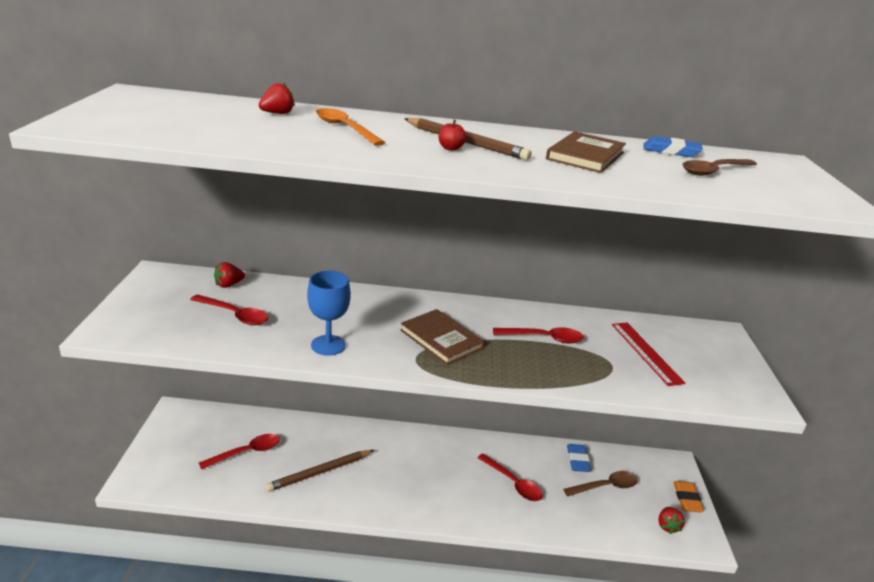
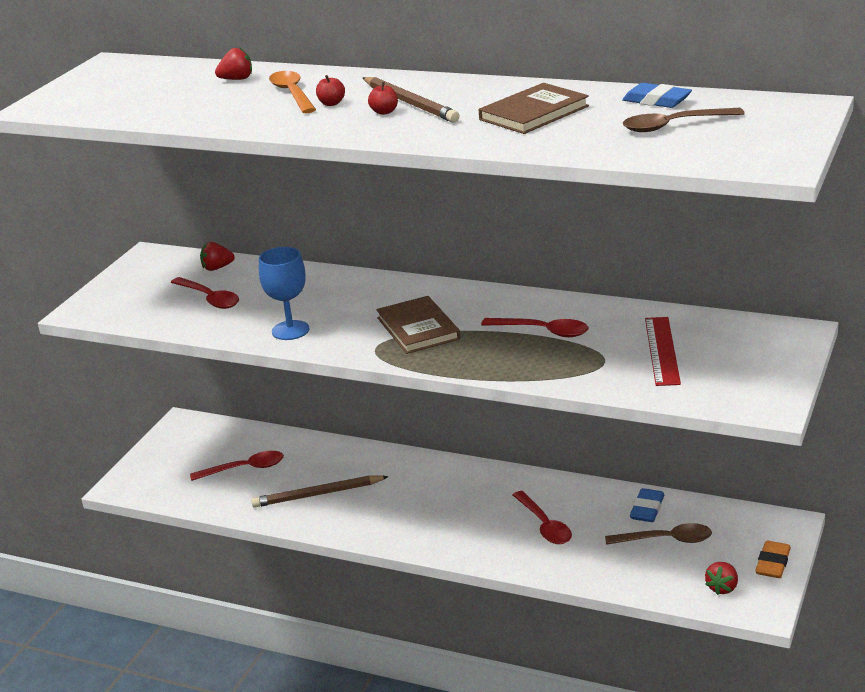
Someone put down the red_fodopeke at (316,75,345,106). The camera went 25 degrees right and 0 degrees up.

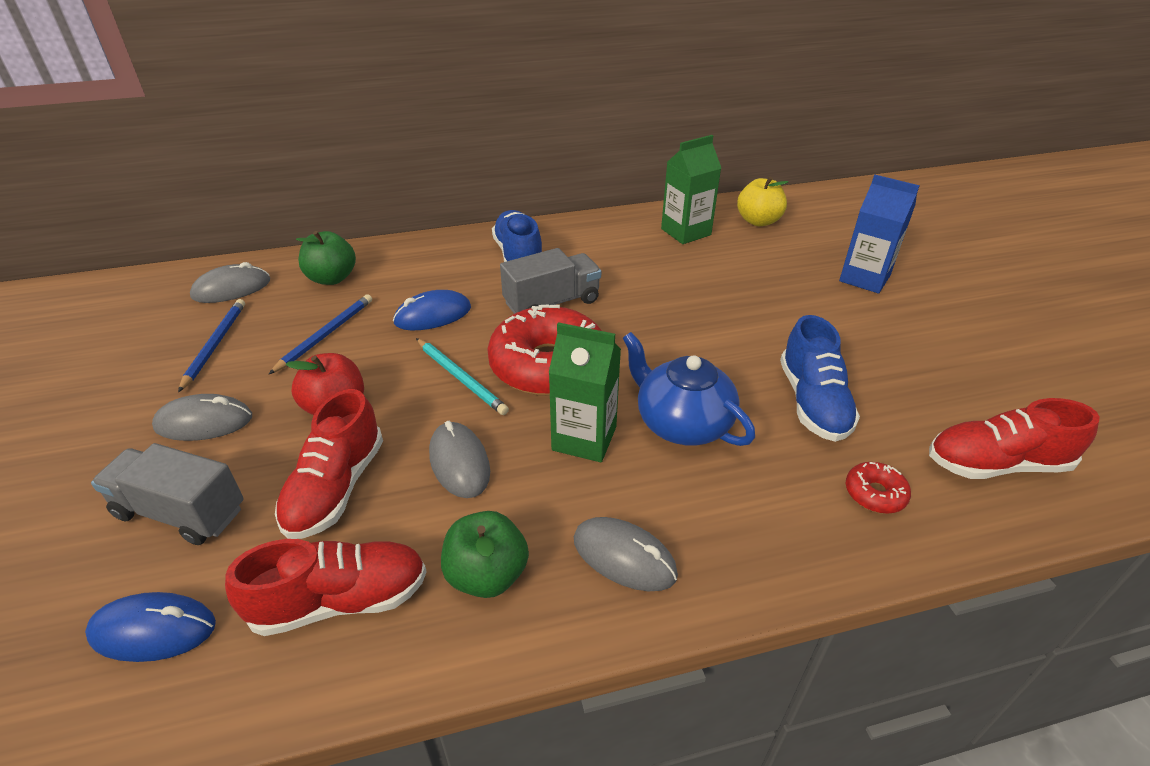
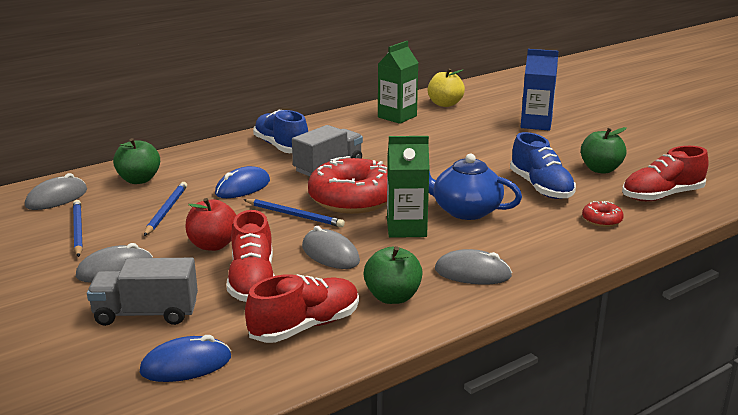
Someone put down the green_fodopeke at (581,127,627,174). Someone repainted the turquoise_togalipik at (416,338,509,415), which became the blue_togalipik at (244,199,345,227). The camera went 20 degrees left and 15 degrees down.

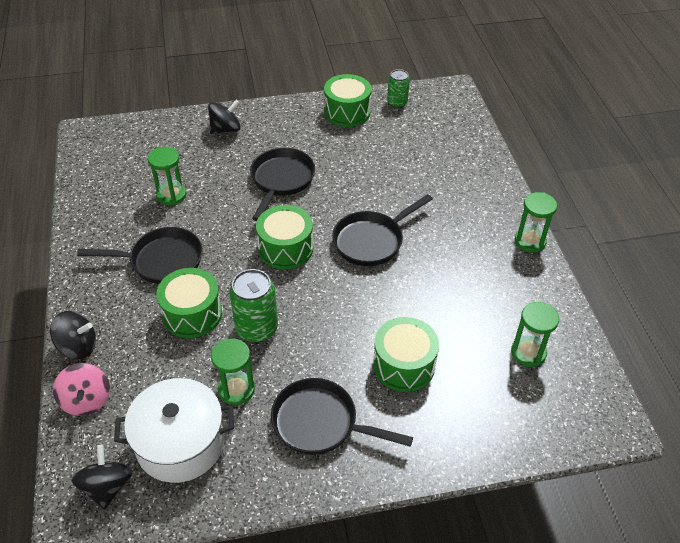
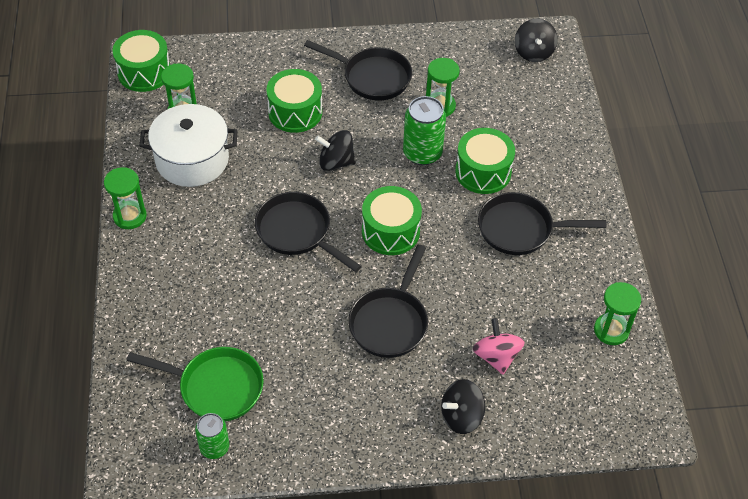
Someone put down the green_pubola at (126,347,264,421). Someone carried the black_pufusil from (50,311,96,359) to (315,130,356,171). Someone carried the pink_pufusil from (53,363,110,416) to (473,318,525,375). Someone carried the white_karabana from (114,378,234,483) to (139,104,238,187). Someone carried the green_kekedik from (148,147,186,205) to (594,282,641,345). Someone carried the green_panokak from (324,74,371,127) to (113,30,170,92). Someone rotated the black_pubola at (332,194,433,266) by 105 degrees counterclockwise. The camera went 175 degrees left and 5 degrees up.

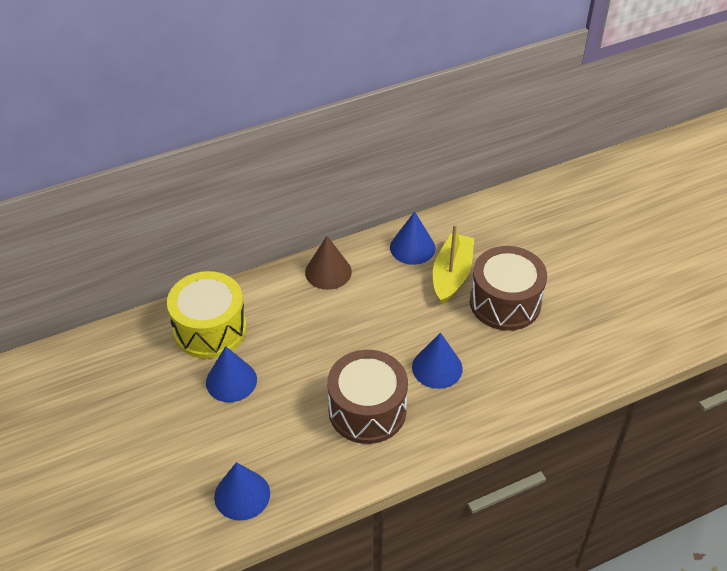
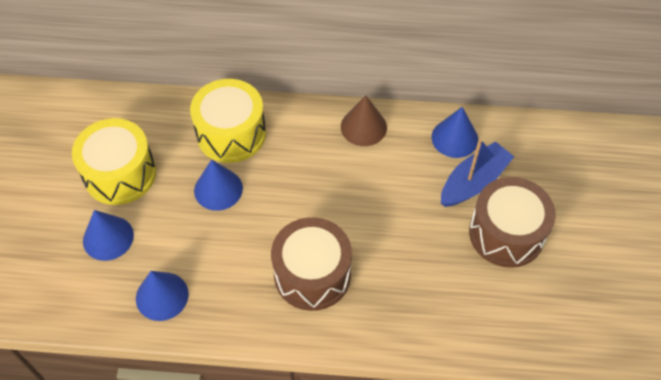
Someone put down the yellow_panokak at (72,118,156,205). Someone carried the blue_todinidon from (412,333,463,389) to (83,210,134,261). Someone repainted the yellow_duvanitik at (433,224,474,304), which became the blue_duvanitik at (441,139,514,207). The camera went 30 degrees right and 10 degrees up.

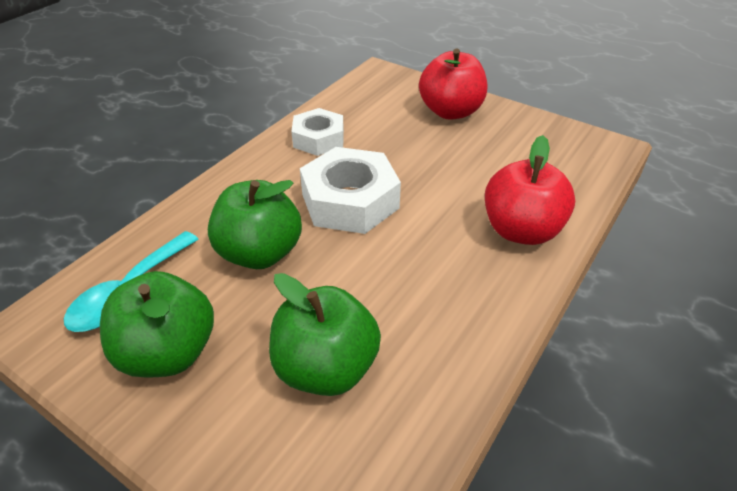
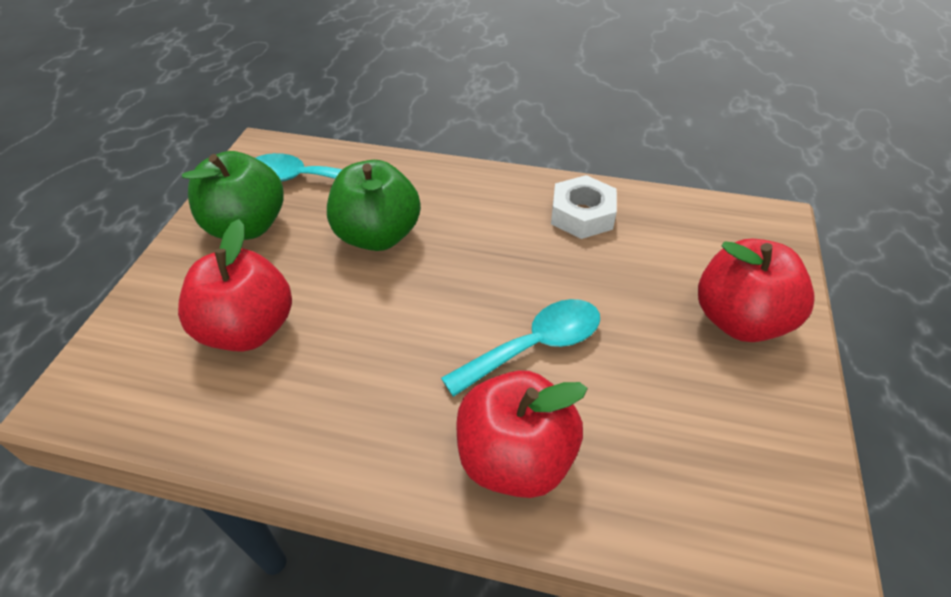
Someone took away the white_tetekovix at (300,147,401,234). Someone put down the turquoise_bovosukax at (441,299,600,397). Someone repainted the green_fodopeke at (269,273,381,396), which became the red_fodopeke at (178,219,292,352). The camera went 70 degrees right and 5 degrees up.

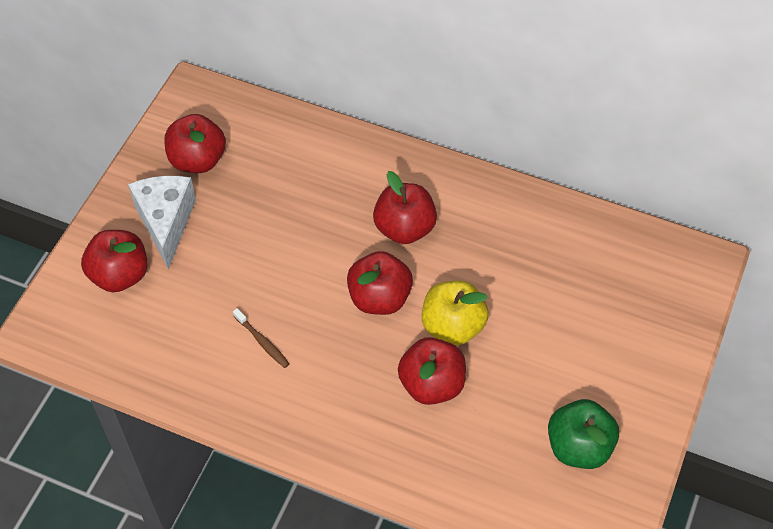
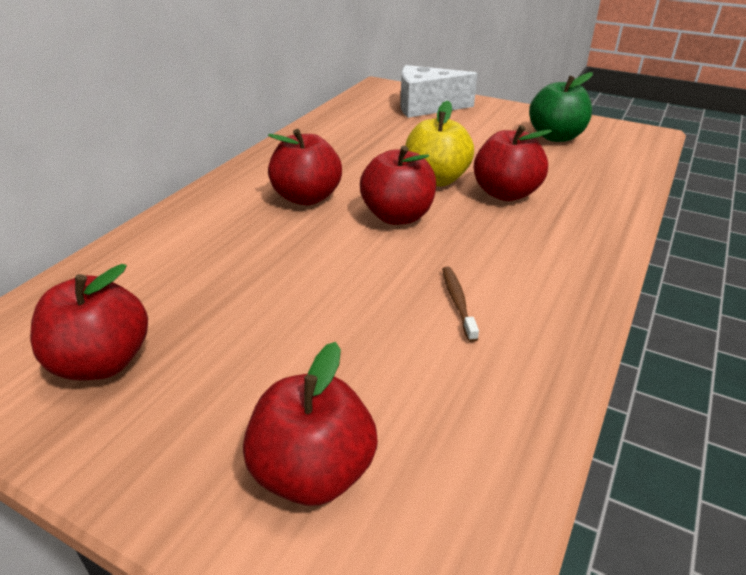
Someone carried the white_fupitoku from (128,176,196,270) to (401,65,477,118). Someone rotated the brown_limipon at (233,308,290,368) by 60 degrees counterclockwise. The camera went 85 degrees left and 20 degrees down.

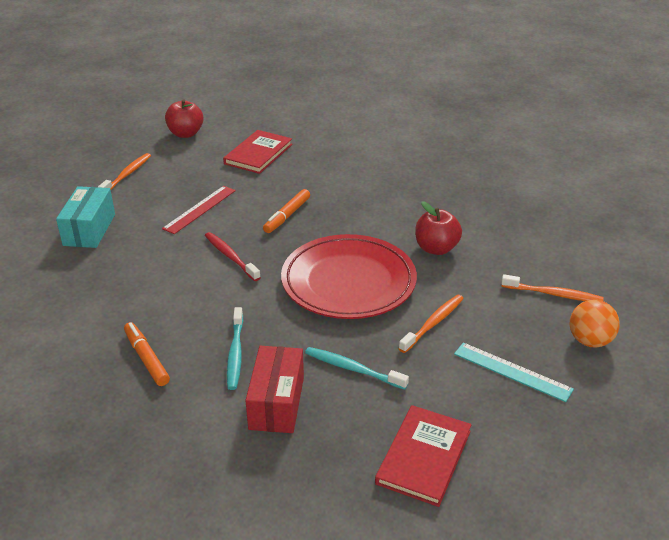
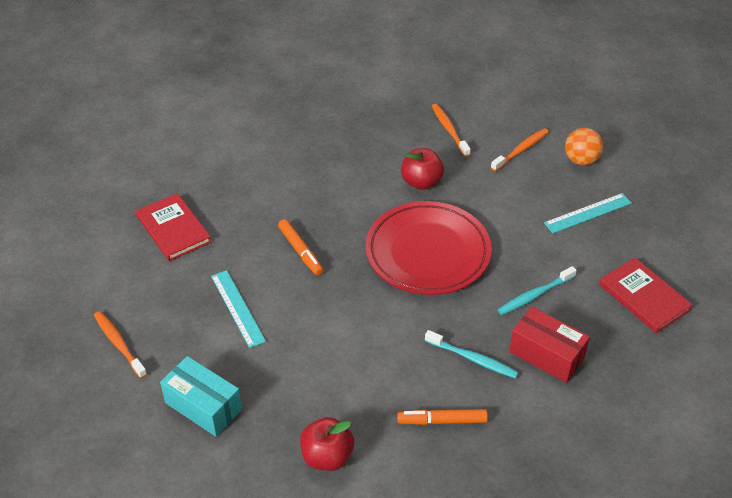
Someone took away the red_limipon at (205,232,261,281). Someone carried the red_fodopeke from (165,99,204,138) to (300,417,354,471). Someone carried the orange_limipon from (398,295,464,353) to (432,104,471,157). Someone repainted the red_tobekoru at (162,186,236,234), which became the turquoise_tobekoru at (211,270,266,348). The camera went 60 degrees left and 10 degrees up.

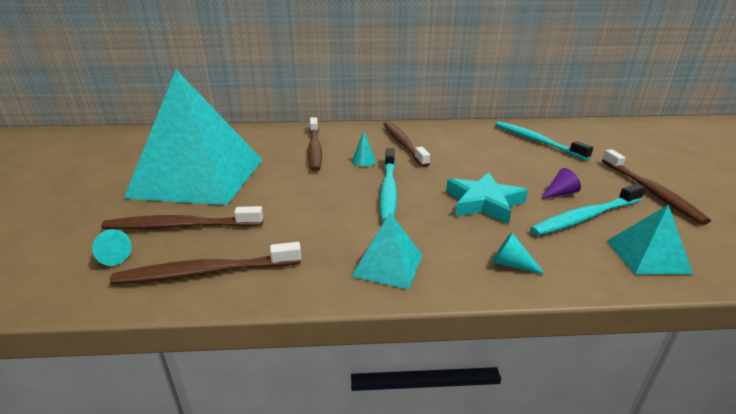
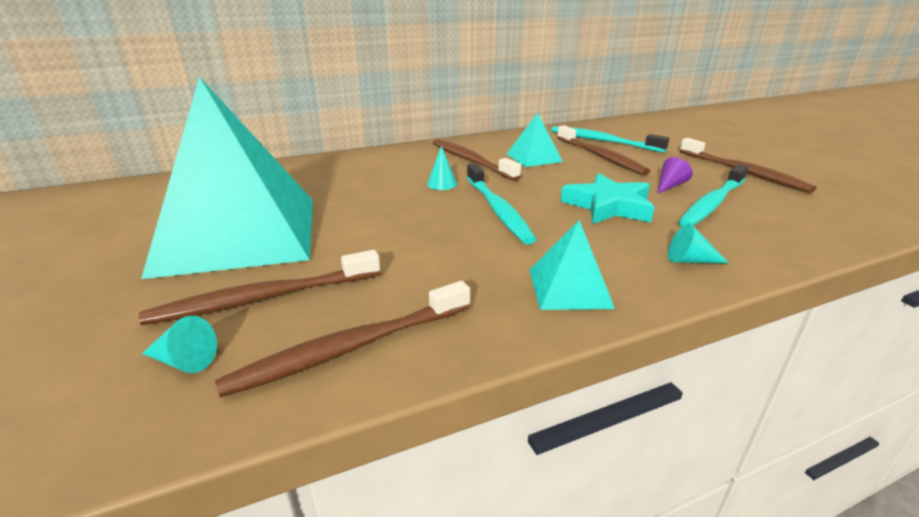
Someone carried the brown_limipon from (308,117,322,172) to (557,125,650,175). Someone carried the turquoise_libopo from (607,205,693,274) to (507,113,563,167). The camera went 20 degrees left and 0 degrees up.

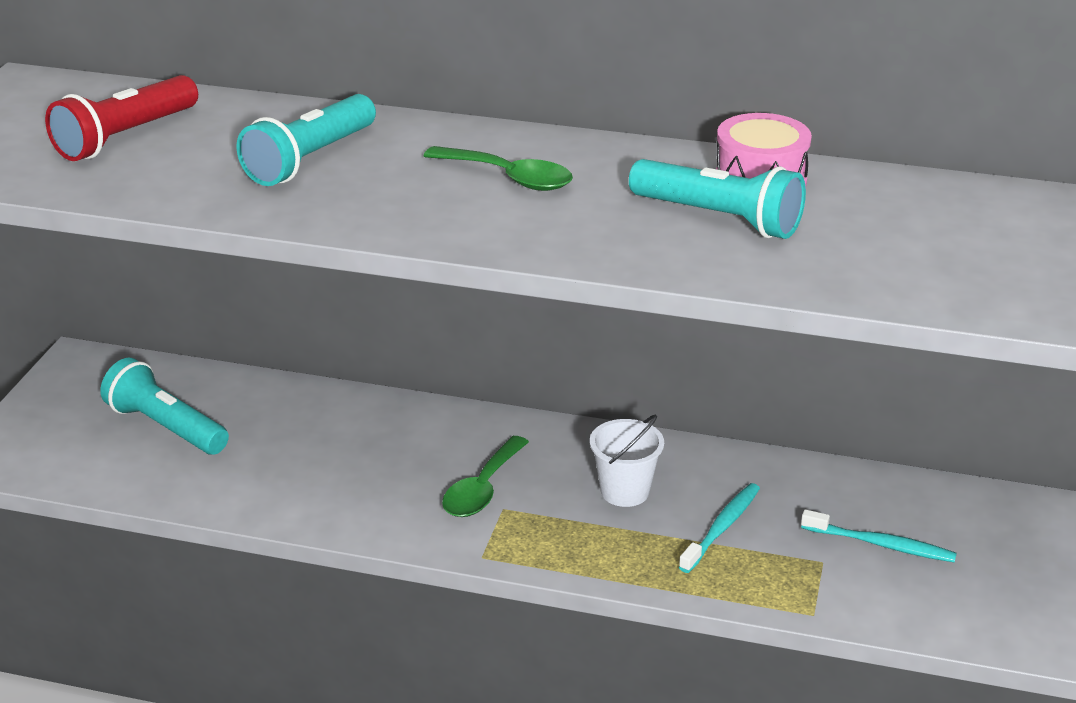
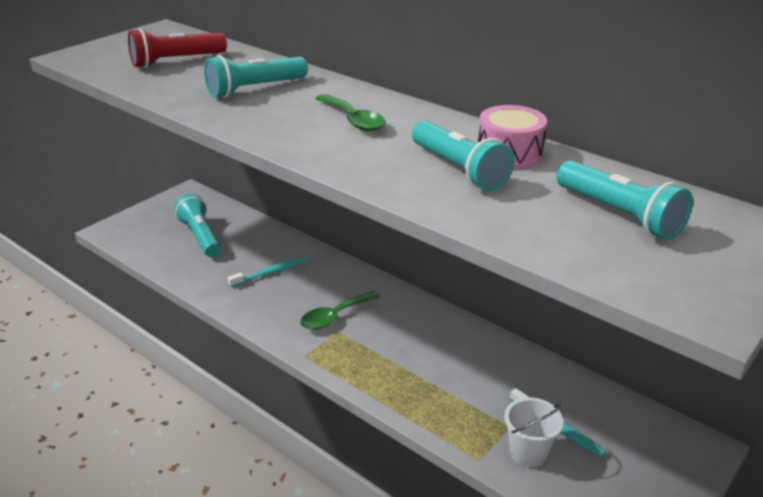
Someone put down the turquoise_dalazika at (556,161,693,240). Someone carried the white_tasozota from (590,415,664,507) to (504,397,563,467). Someone carried the turquoise_limipon from (679,483,760,573) to (228,256,308,287). The camera went 25 degrees right and 0 degrees up.

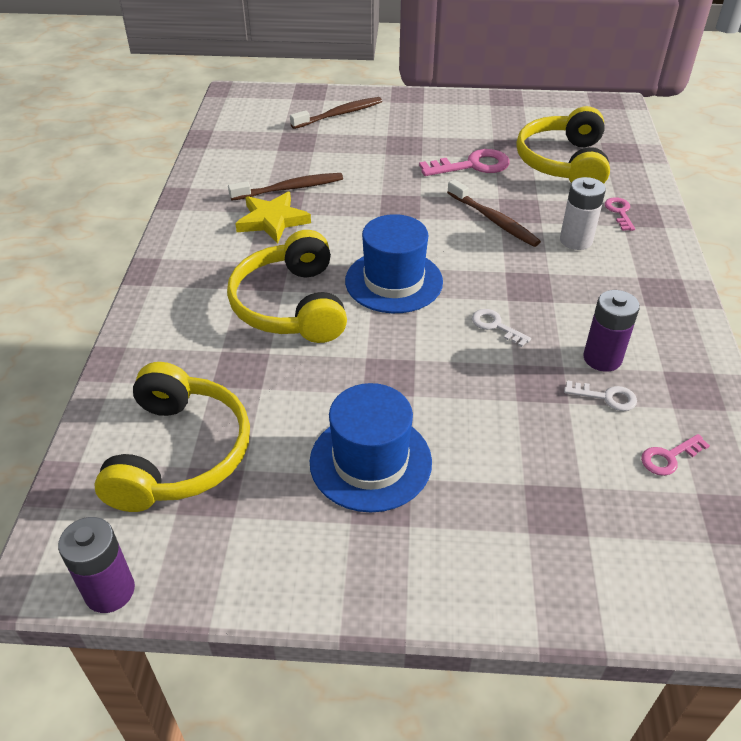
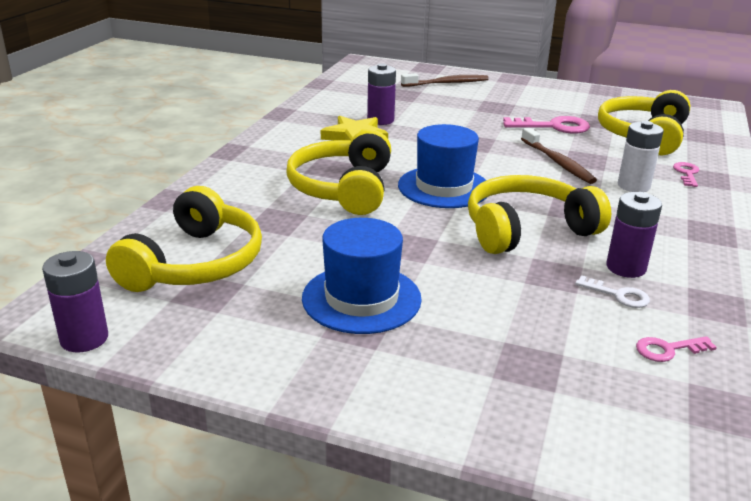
Someone swapped the brown_limipon at (228,173,343,201) for the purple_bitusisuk at (367,63,396,125). Someone swapped the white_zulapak at (472,309,531,347) for the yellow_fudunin at (468,175,611,254). The camera went 15 degrees right and 15 degrees down.

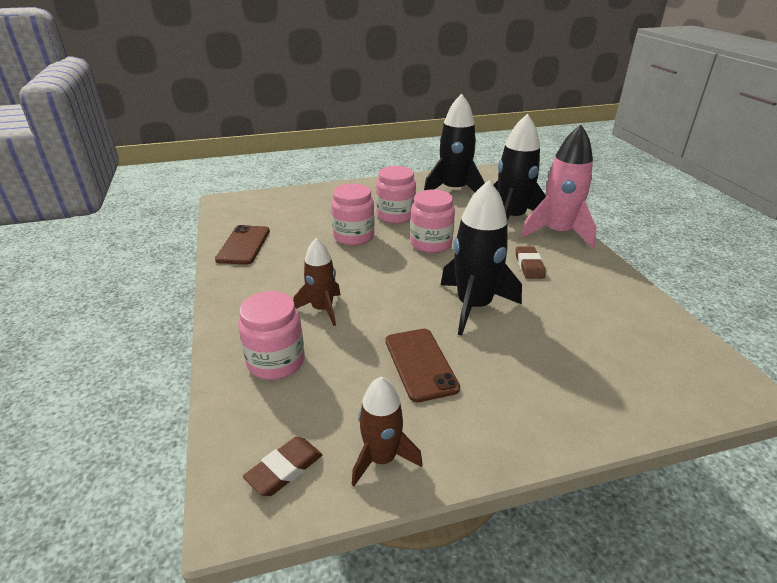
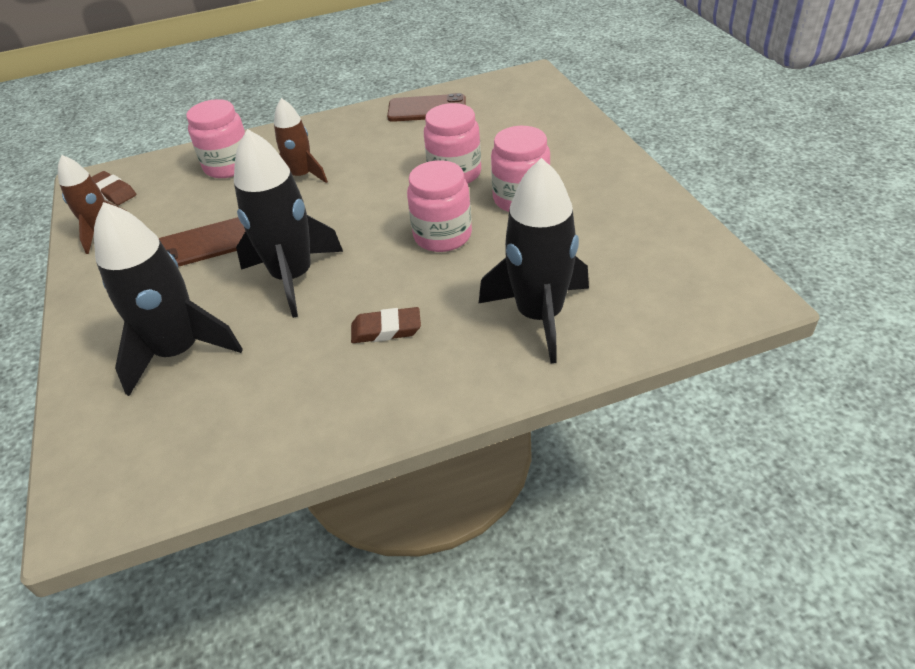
Someone took away the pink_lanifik at (521,125,597,248). Someone carried the black_lanifik from (424,94,484,192) to (94,202,243,396). The camera went 90 degrees right and 10 degrees up.

